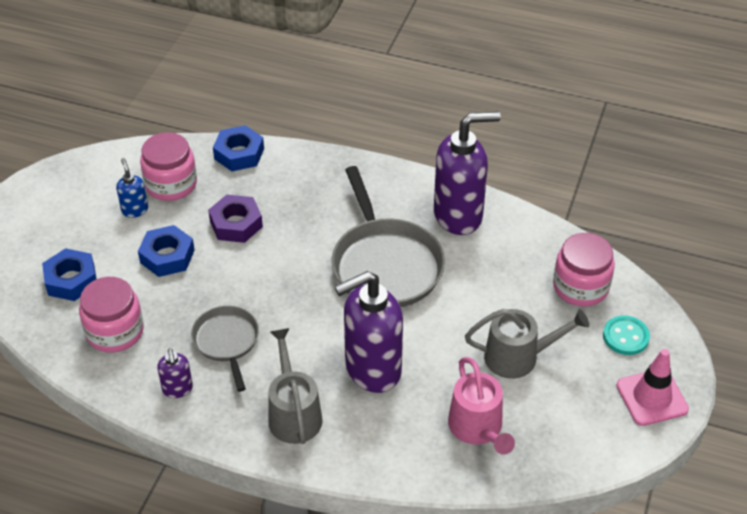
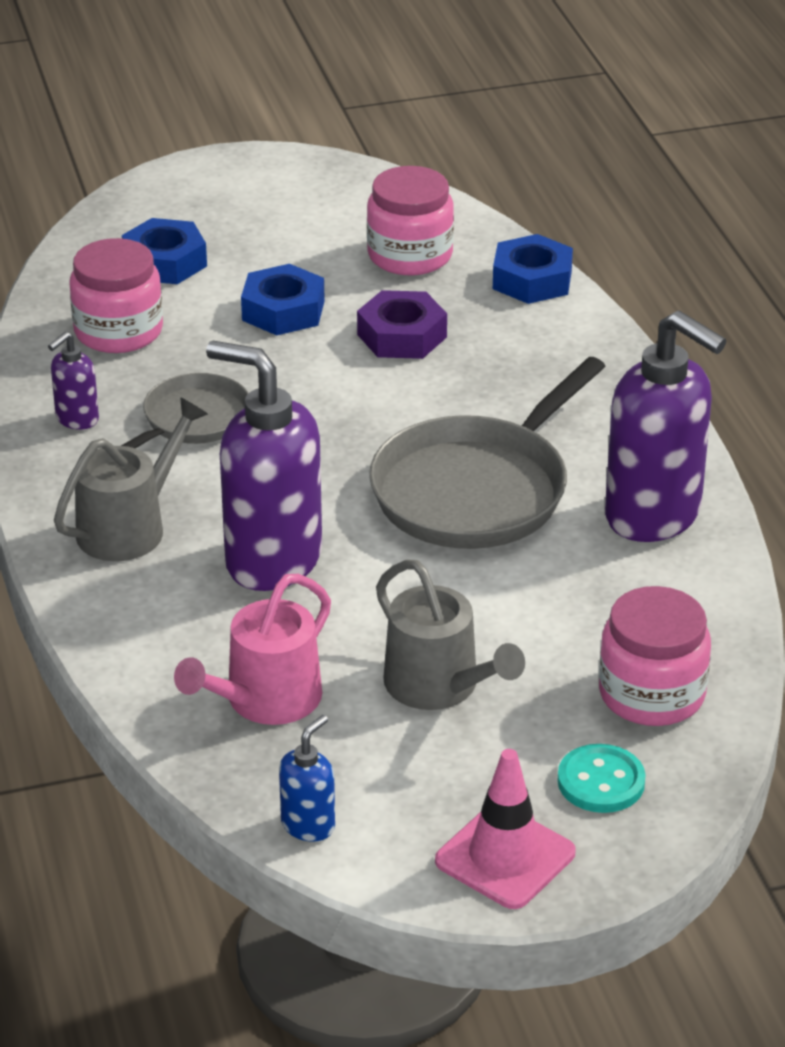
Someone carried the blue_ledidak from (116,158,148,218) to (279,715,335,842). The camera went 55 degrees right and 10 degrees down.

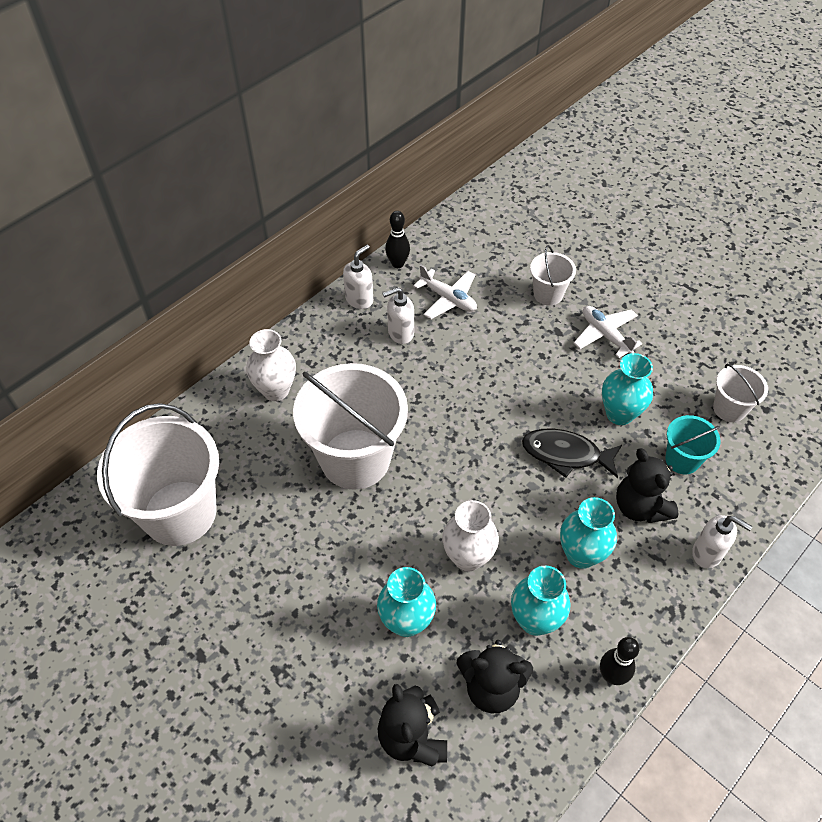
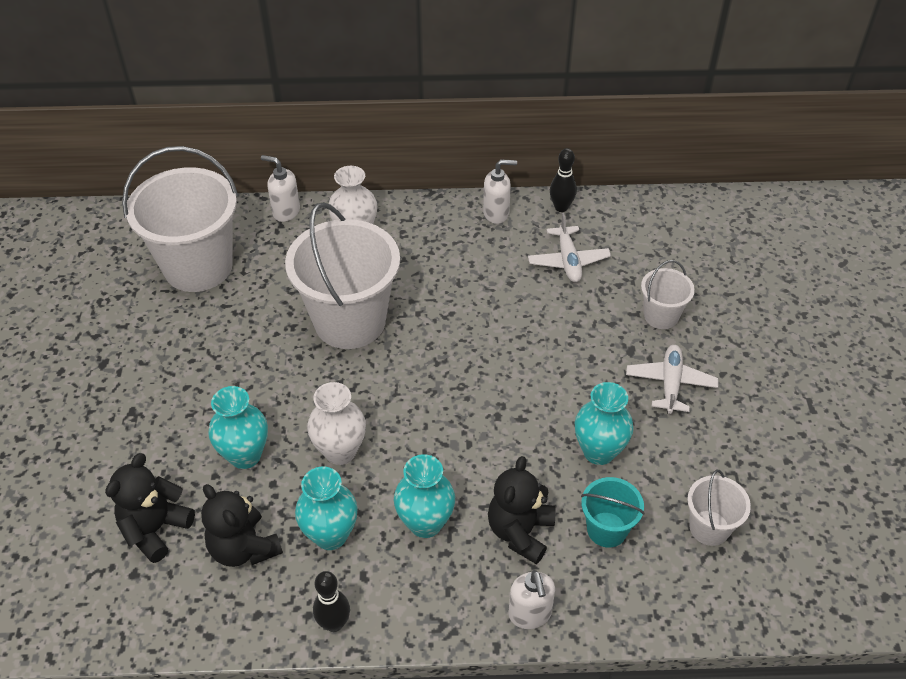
Someone took away the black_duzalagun at (522,428,622,478). Someone carried the white_ledidak from (382,287,414,344) to (261,155,300,222). The camera went 45 degrees right and 5 degrees down.

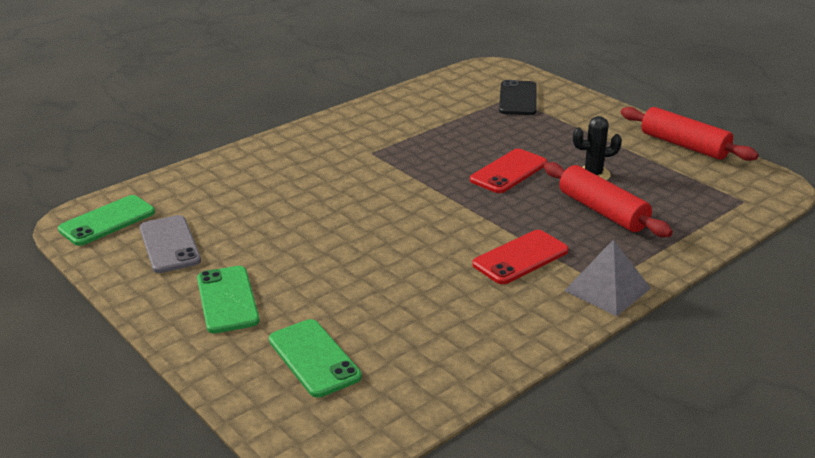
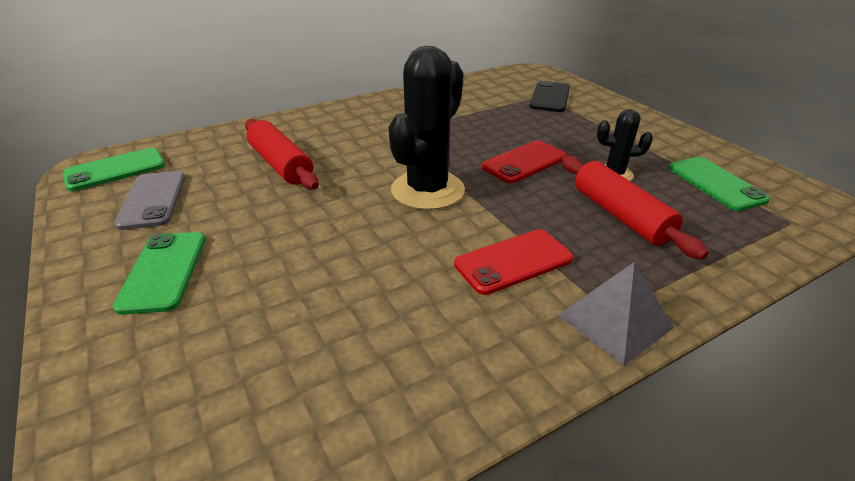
Someone put down the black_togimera at (389,46,465,210). Someone carried the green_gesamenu from (269,319,362,398) to (669,157,770,211). Someone carried the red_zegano from (621,107,759,161) to (245,119,319,190). The camera went 10 degrees right and 5 degrees up.

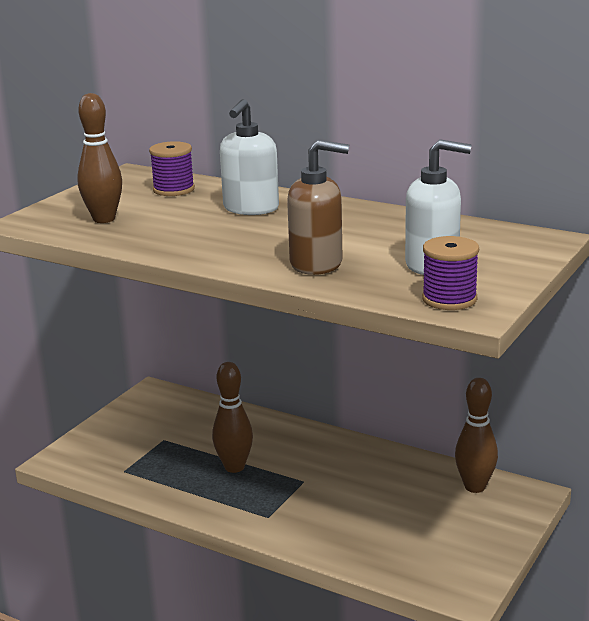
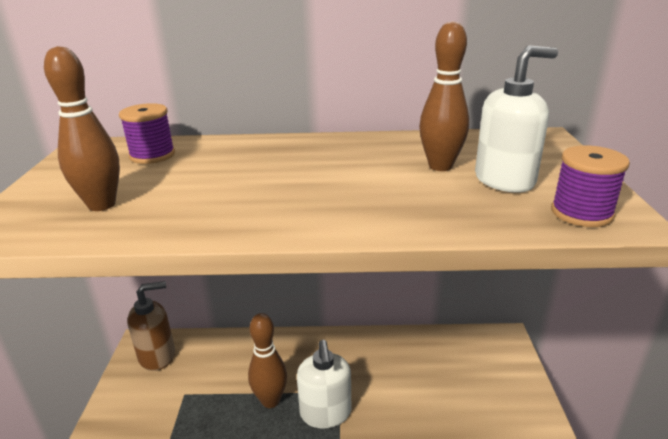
Someone carried the white_ledidak from (220,99,279,215) to (297,340,351,429). Someone carried the brown_ledidak from (287,140,349,275) to (127,281,175,371). Someone carried the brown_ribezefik from (455,378,498,493) to (419,21,469,171). The camera went 30 degrees left and 5 degrees up.

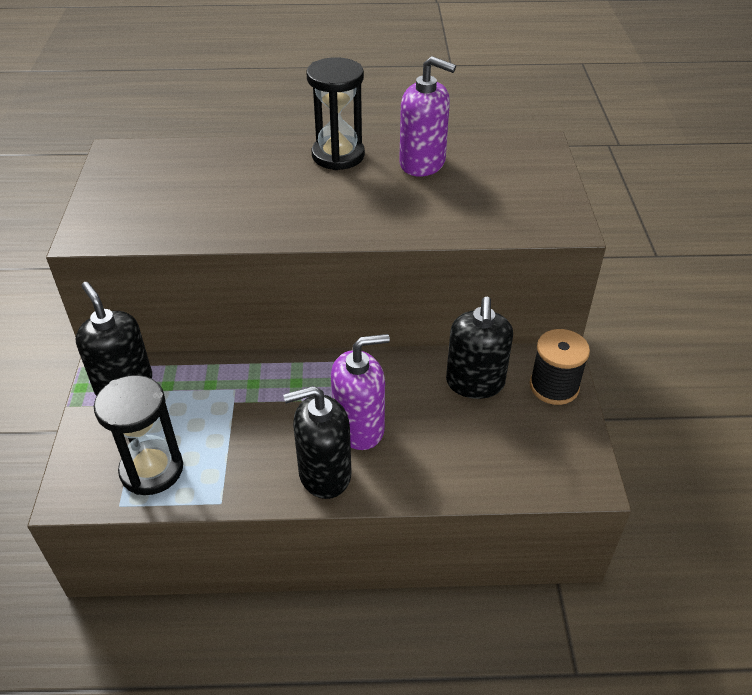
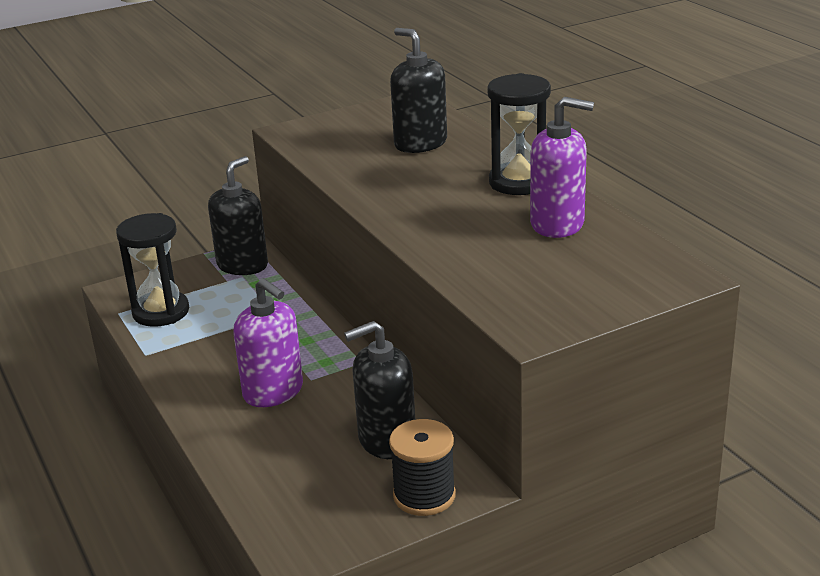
Someone carried the black_ledidak from (283,386,351,499) to (390,28,447,153). Someone rotated the purple_ledidak at (399,56,456,176) by 75 degrees counterclockwise. The camera went 65 degrees right and 15 degrees down.

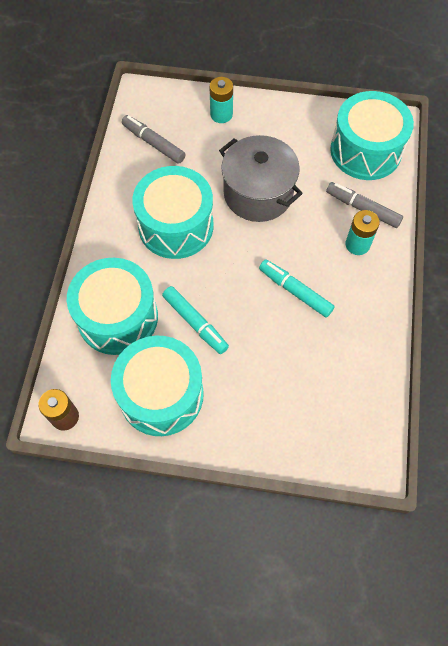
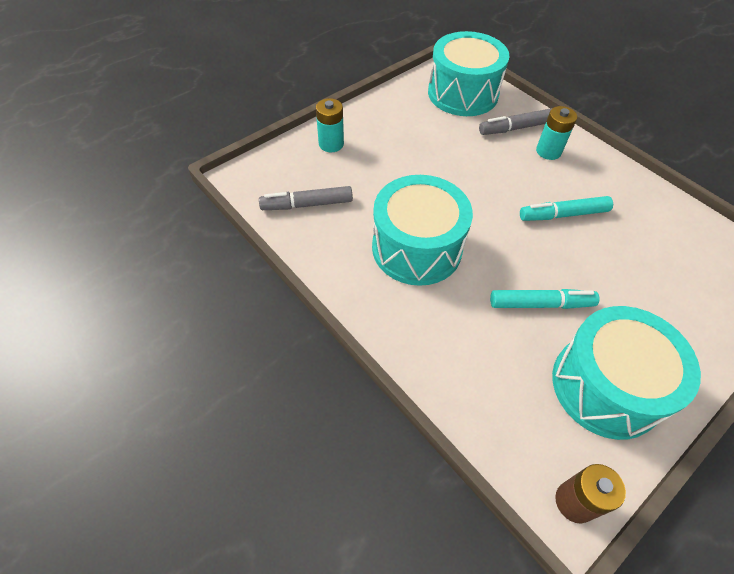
Someone took away the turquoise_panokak at (67,258,158,355). Someone took away the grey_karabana at (219,135,303,222). The camera went 50 degrees left and 10 degrees down.

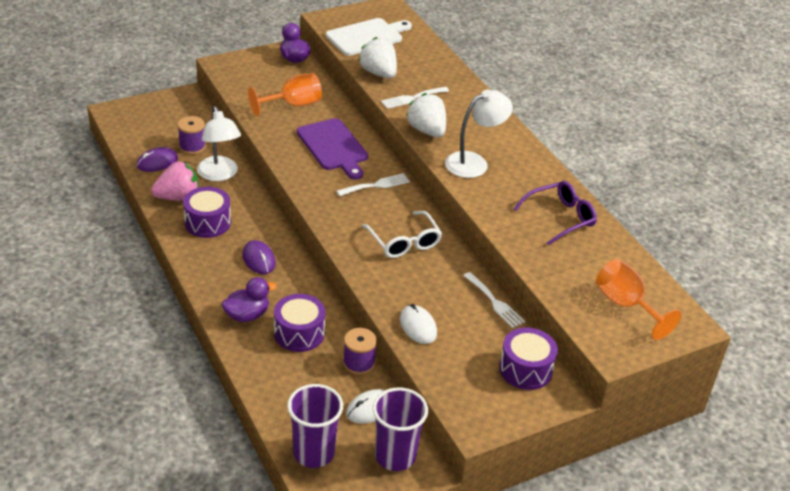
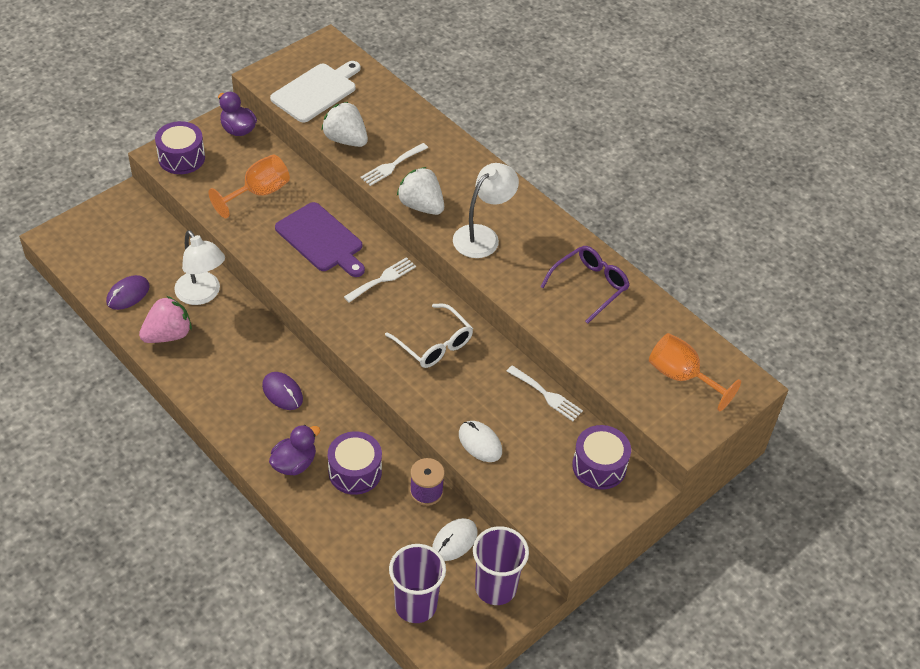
Someone took away the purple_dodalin at (177,116,206,155). Someone carried the purple_panokak from (183,187,231,238) to (155,121,205,174). The camera went 15 degrees left and 10 degrees up.

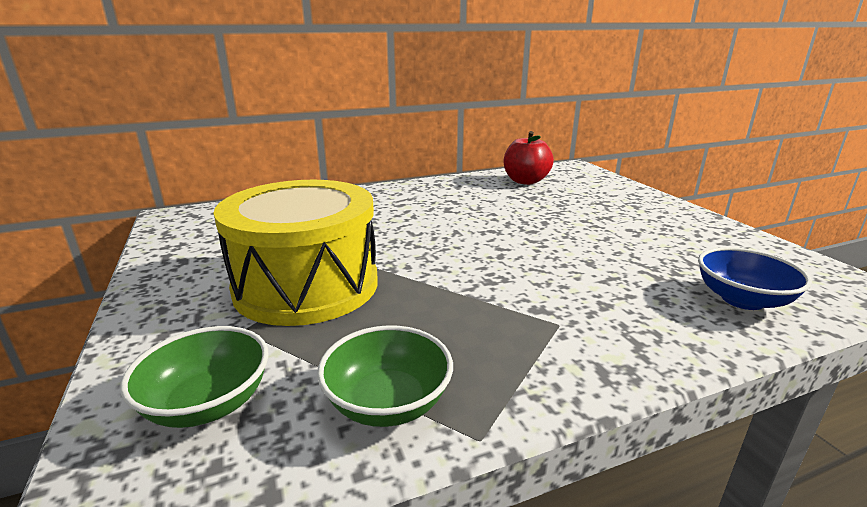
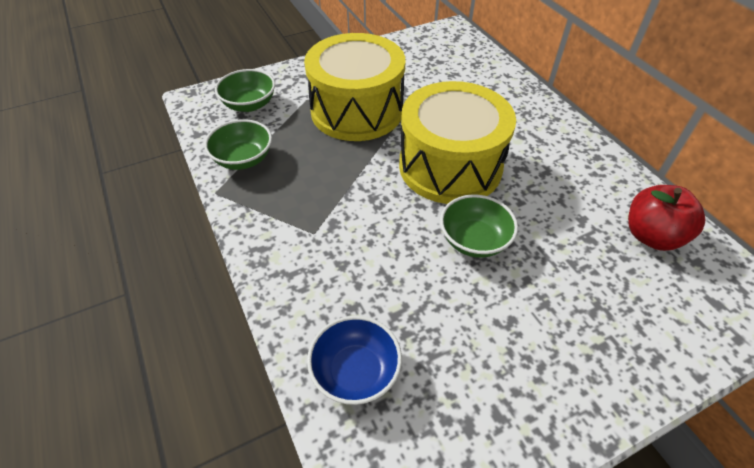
Someone put down the yellow_panokak at (399,81,516,204). Someone put down the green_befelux at (440,194,518,258). The camera went 85 degrees right and 25 degrees up.

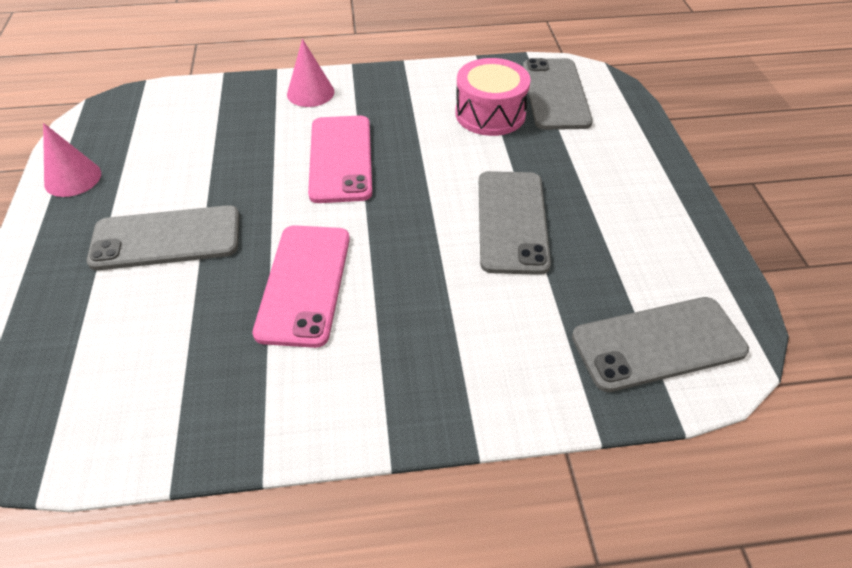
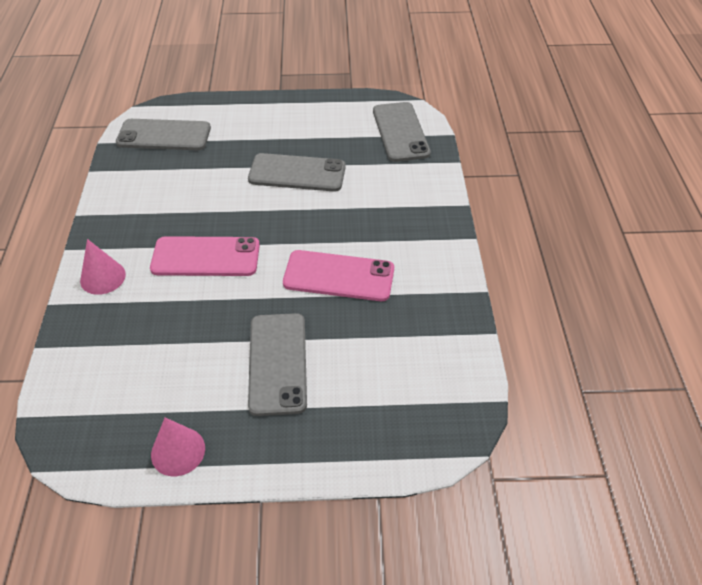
Someone took away the pink_panokak at (455,58,531,136). The camera went 85 degrees left and 0 degrees up.

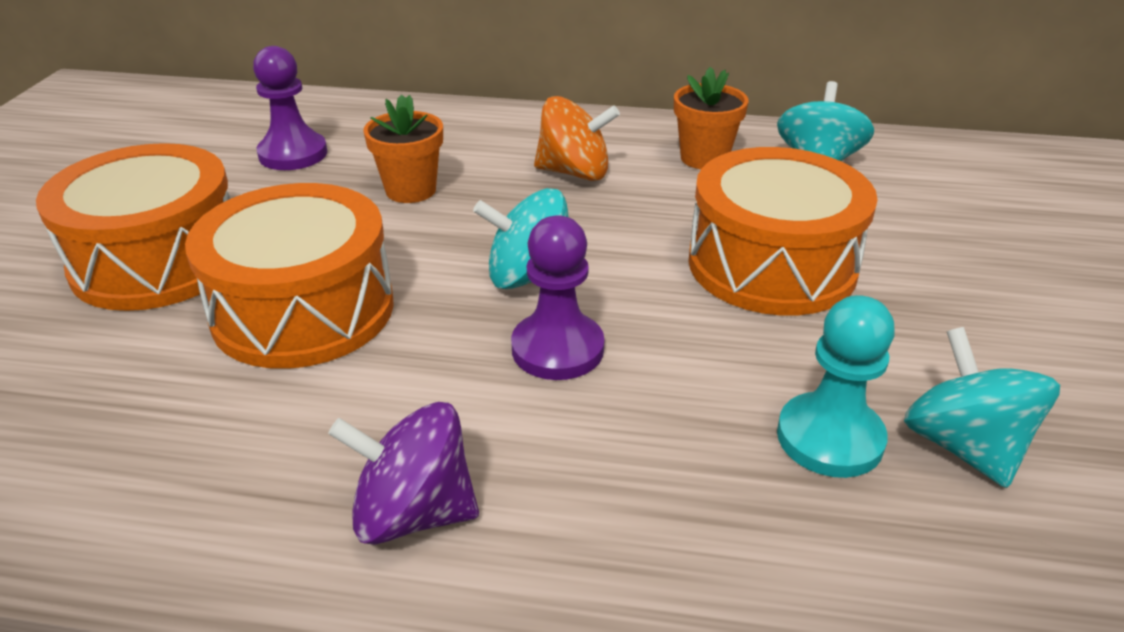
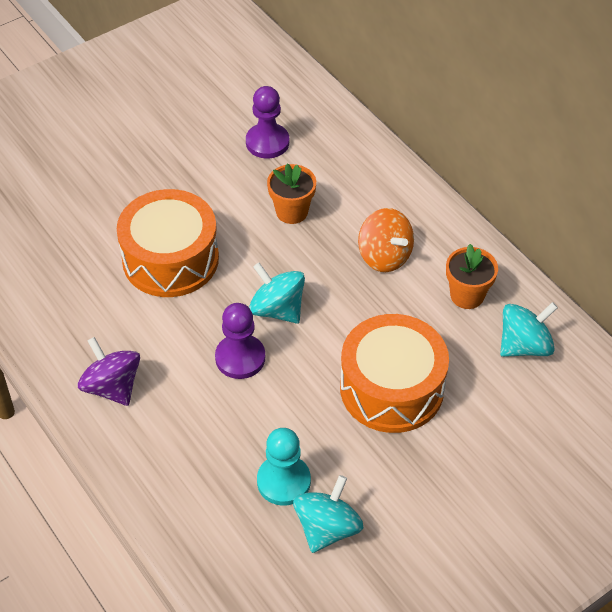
Someone took away the orange_panokak at (36,143,231,311). The camera went 45 degrees right and 15 degrees up.

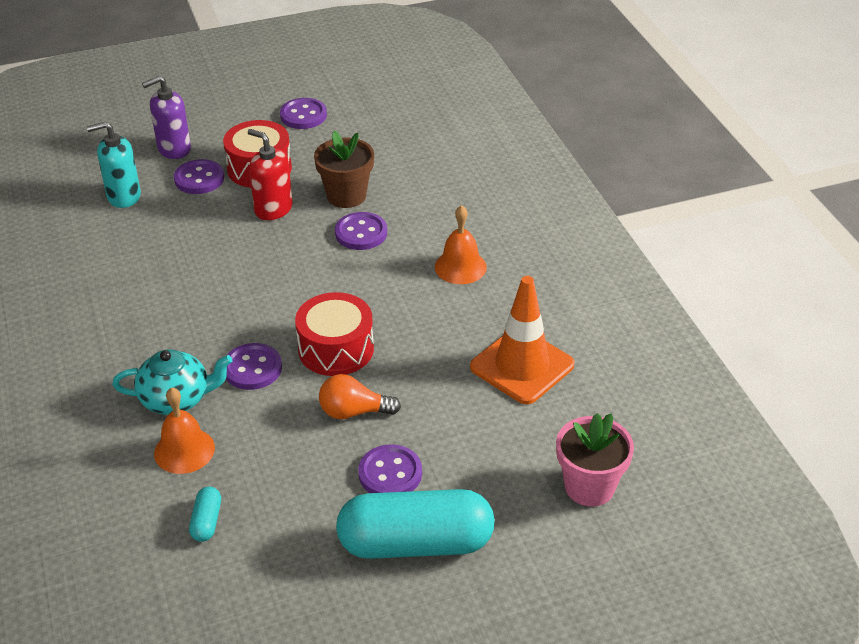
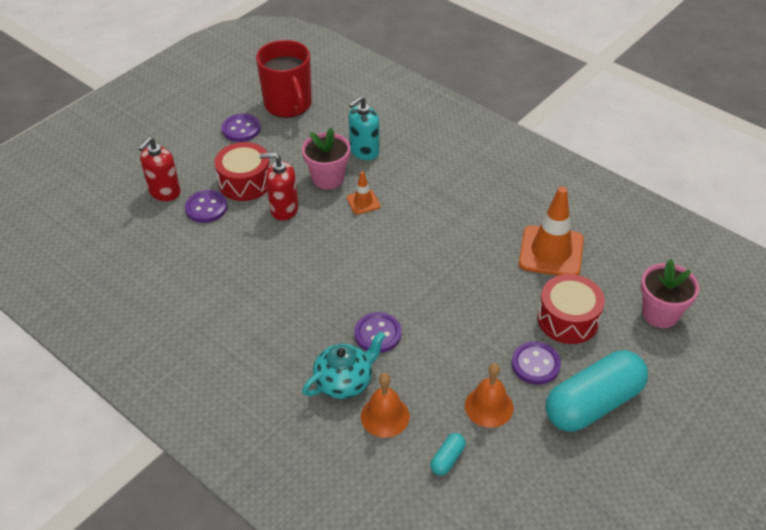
Someone took away the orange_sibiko at (319,374,401,419). Someone put down the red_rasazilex at (256,40,312,118). Someone carried the turquoise_ledidak from (87,121,141,208) to (349,96,380,160). Someone carried the red_panokak from (295,292,374,376) to (538,274,605,344). Someone carried the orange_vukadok from (435,205,487,284) to (465,363,513,428). Someone swapped the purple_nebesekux at (335,212,387,250) for the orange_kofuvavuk at (347,171,380,214). Someone repainted the purple_ledidak at (142,76,191,159), which became the red_ledidak at (138,137,181,201). Someone repainted the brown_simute at (314,131,374,208), which became the pink_simute at (302,127,350,190). Someone rotated the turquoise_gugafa at (189,487,221,542) by 60 degrees clockwise. The camera went 30 degrees left and 5 degrees up.

